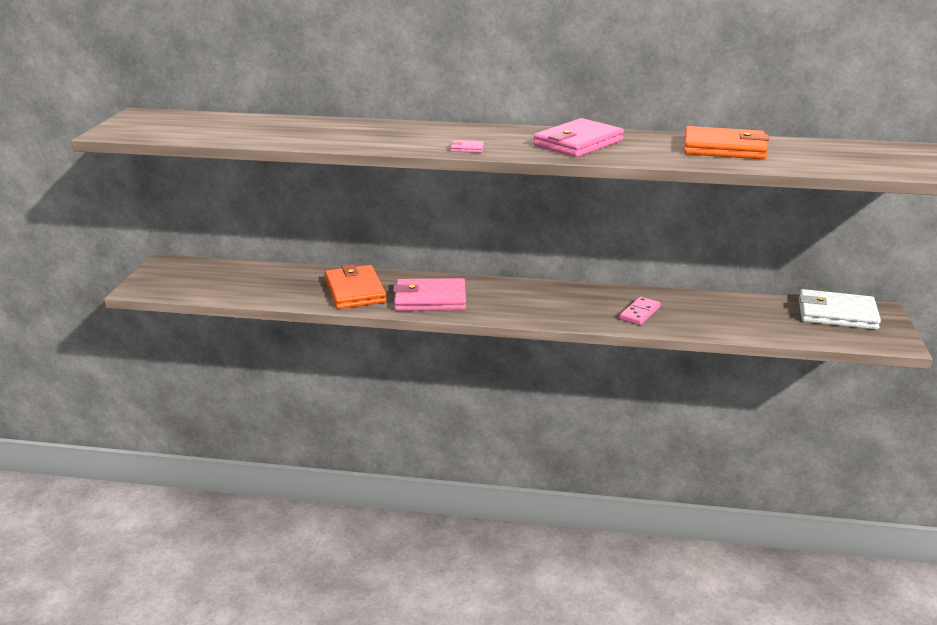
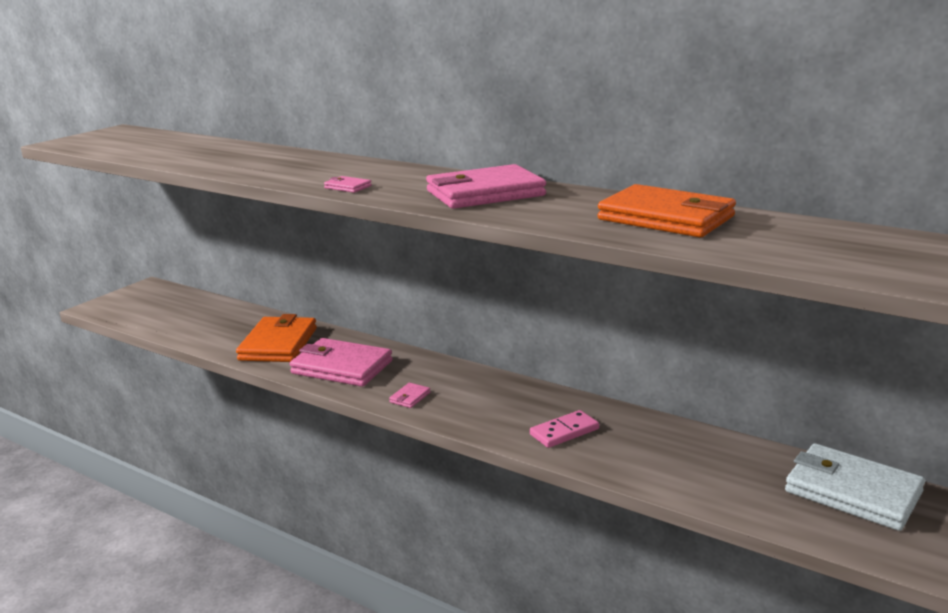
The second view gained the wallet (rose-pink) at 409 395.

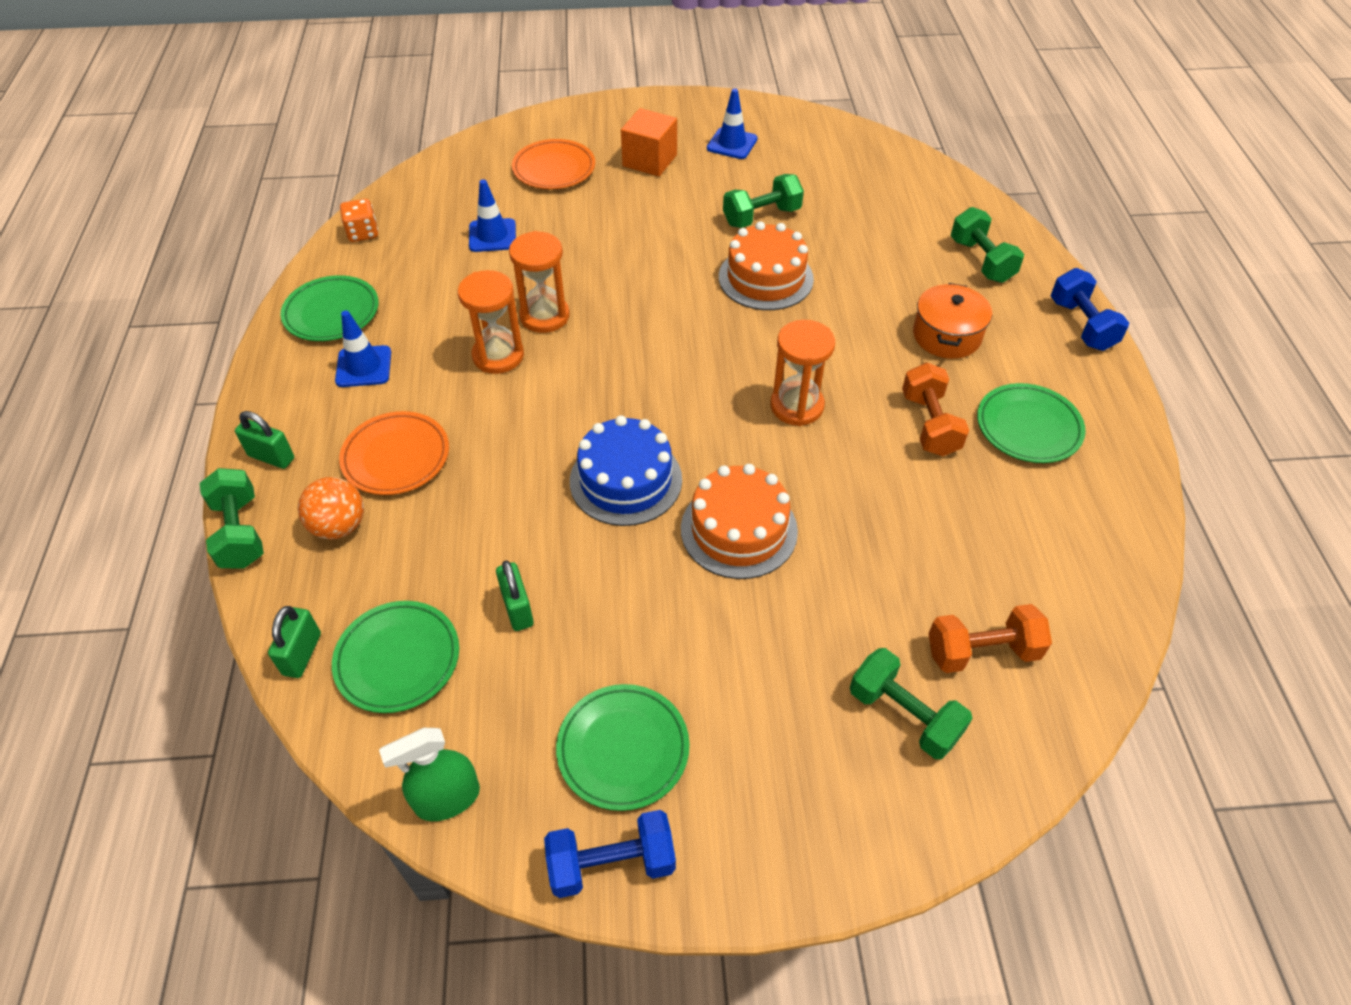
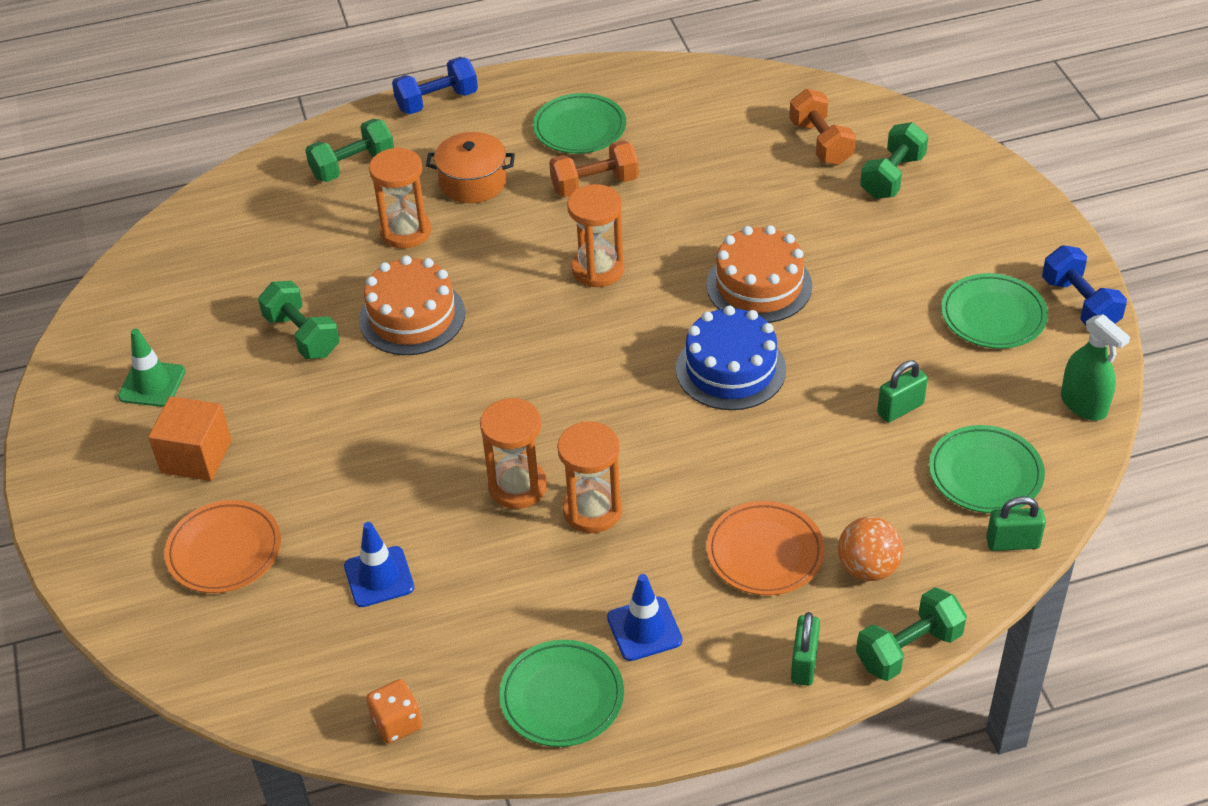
The second view gained the sandglass (orange) at 400 198. What was the road cone (cobalt) at 732 123 turned into the road cone (green) at 151 368.

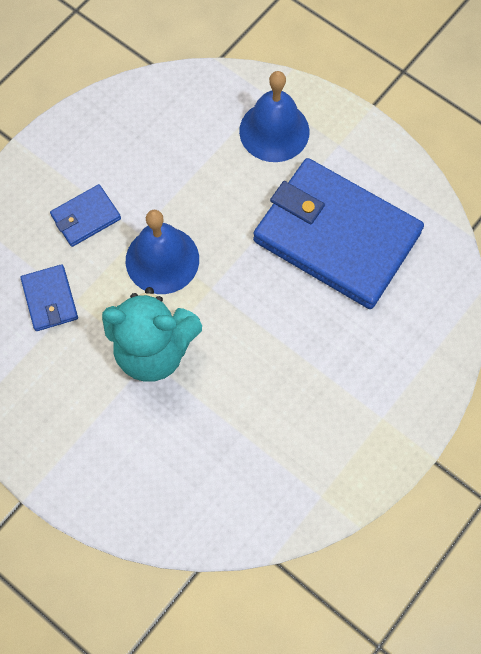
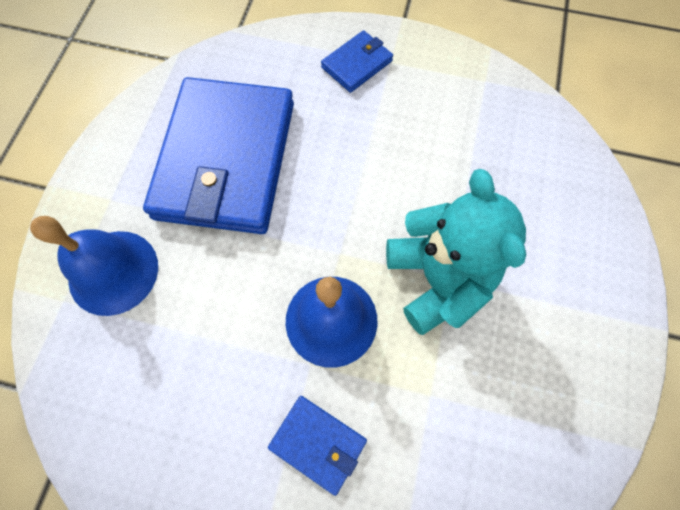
The wallet (cobalt) ended up elsewhere, having gone from 49 297 to 357 61.

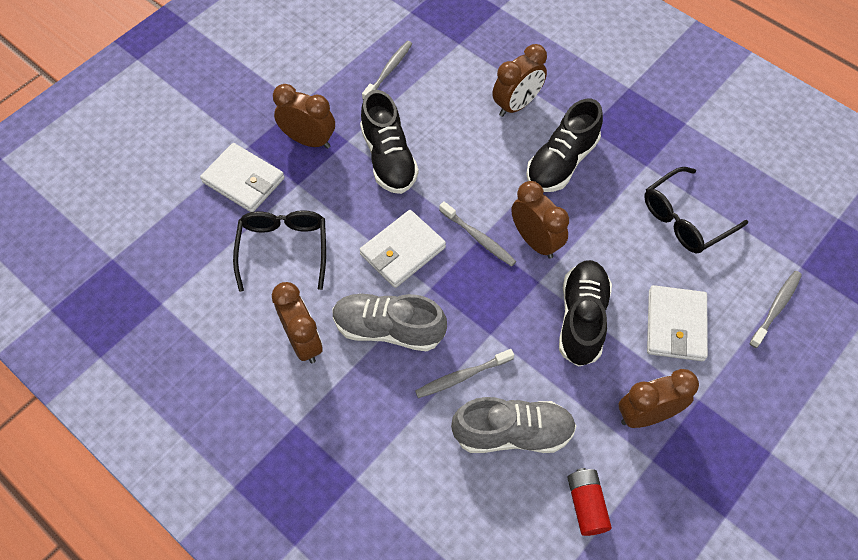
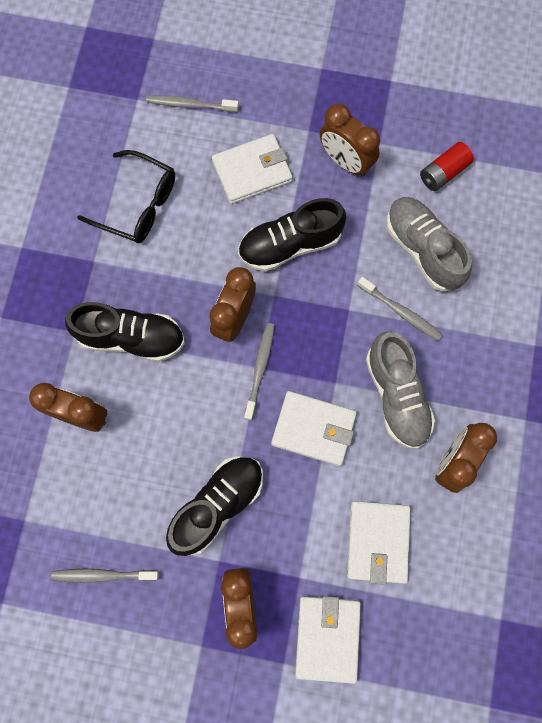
Where the glasses (ebony) stood at 279 251, the wallet (white) came to stand at 379 543.

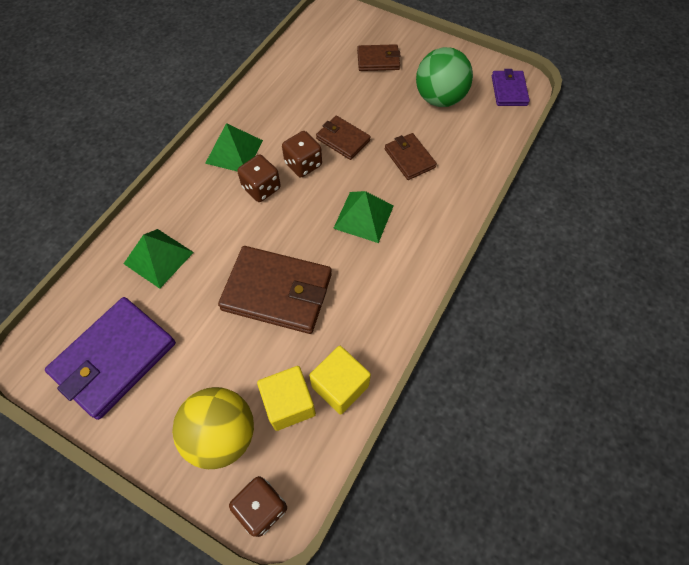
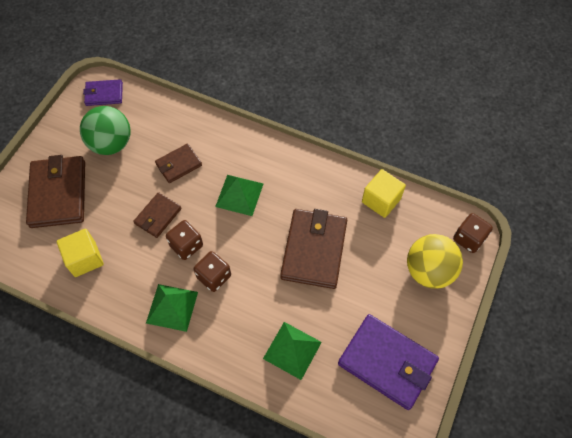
The block (golden) ended up elsewhere, having gone from 286 398 to 80 253. The size of the wallet (russet) at 379 57 changed by a factor of 1.83.

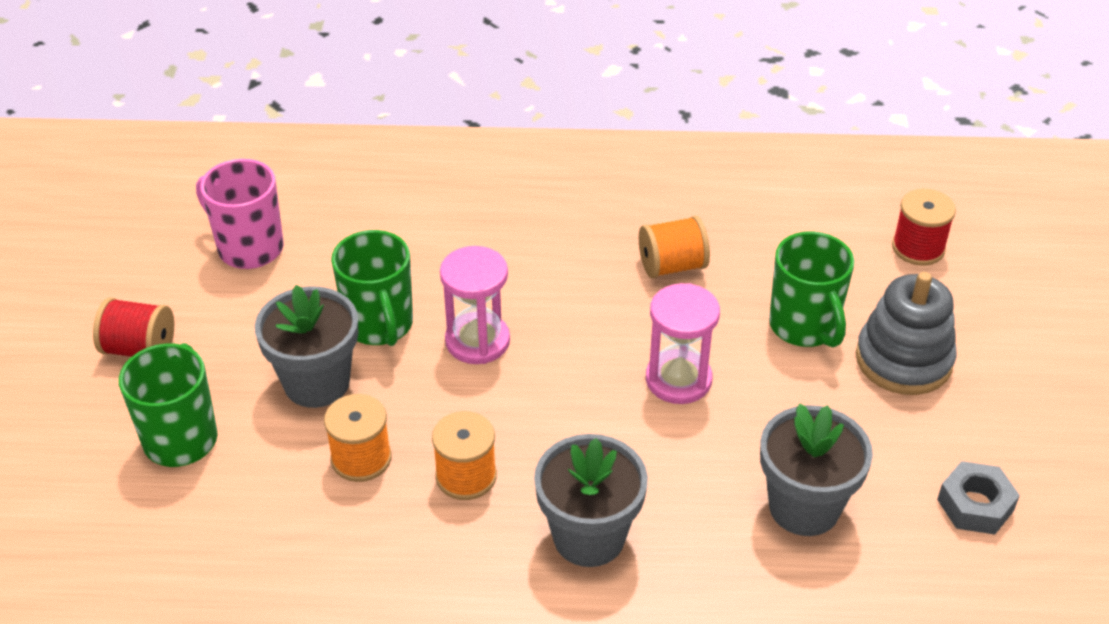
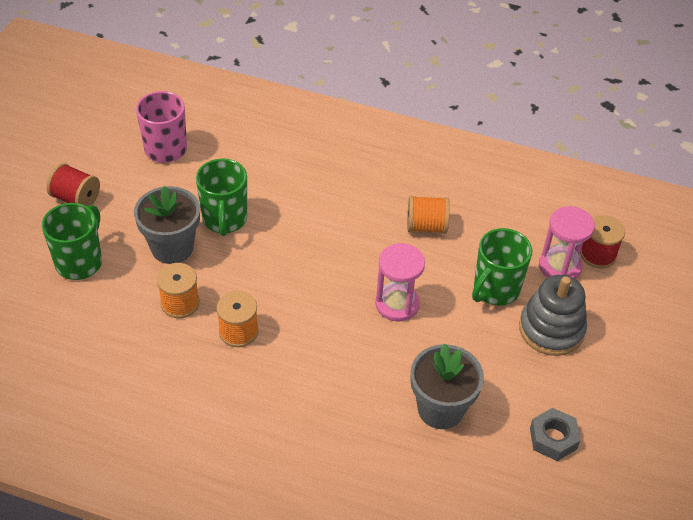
The second view lost the plant pot (grey) at 591 500. The sandglass (rose-pink) ended up elsewhere, having gone from 475 305 to 567 242. The tea mug (green) at 811 289 ended up facing another way, 45 degrees clockwise from before.

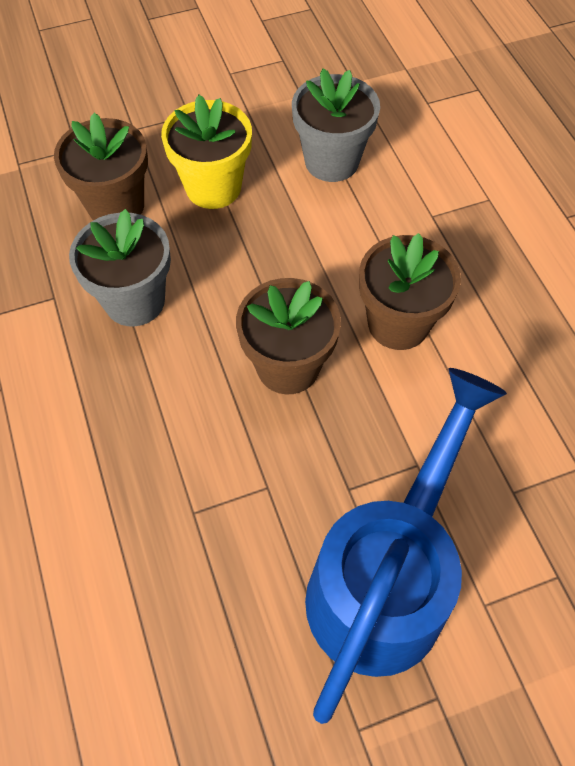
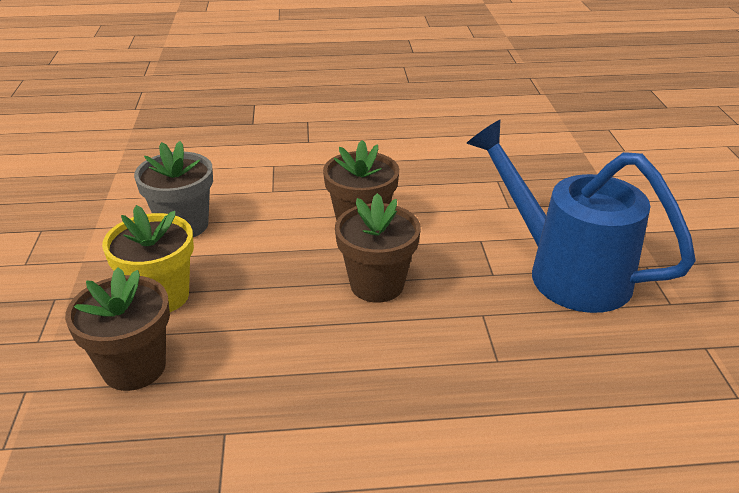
The second view lost the plant pot (grey) at 120 268.

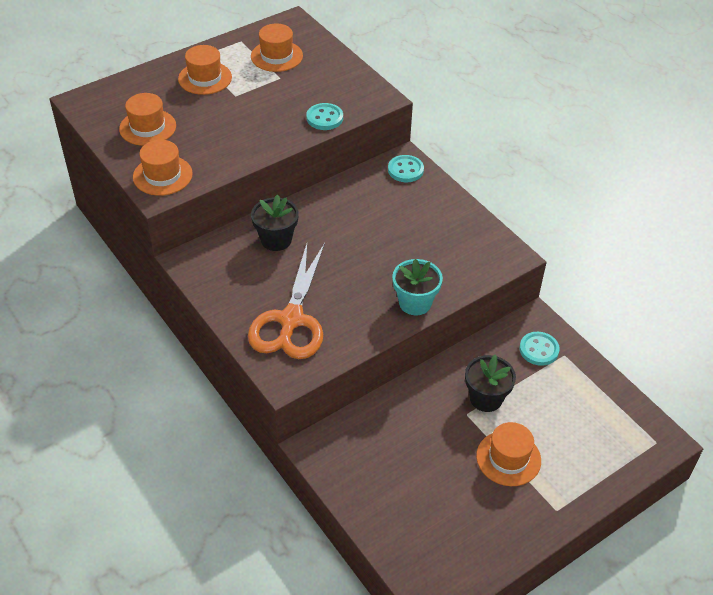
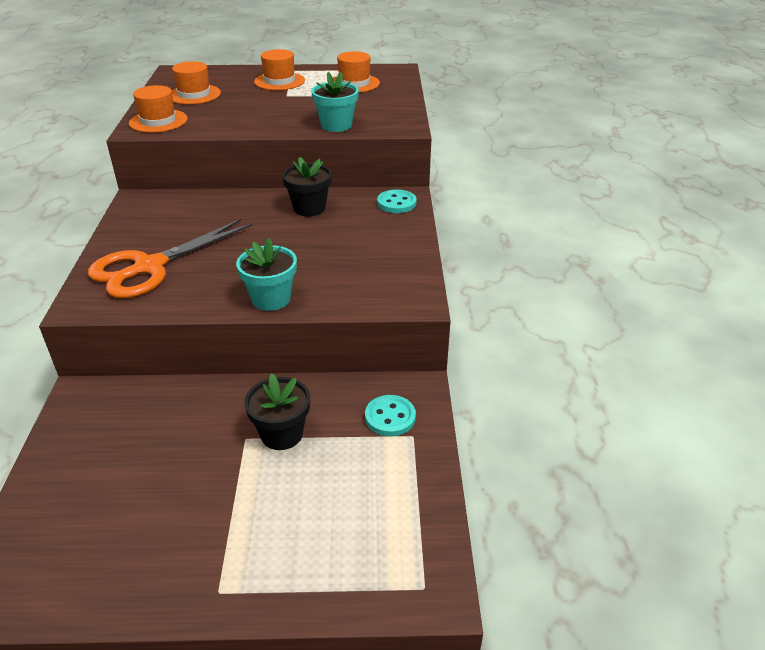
The second view lost the hat (orange) at 508 454. The plant pot (ebony) ended up elsewhere, having gone from 275 222 to 307 186. Where the shirt button (turquoise) stood at 324 116, the plant pot (turquoise) came to stand at 335 102.

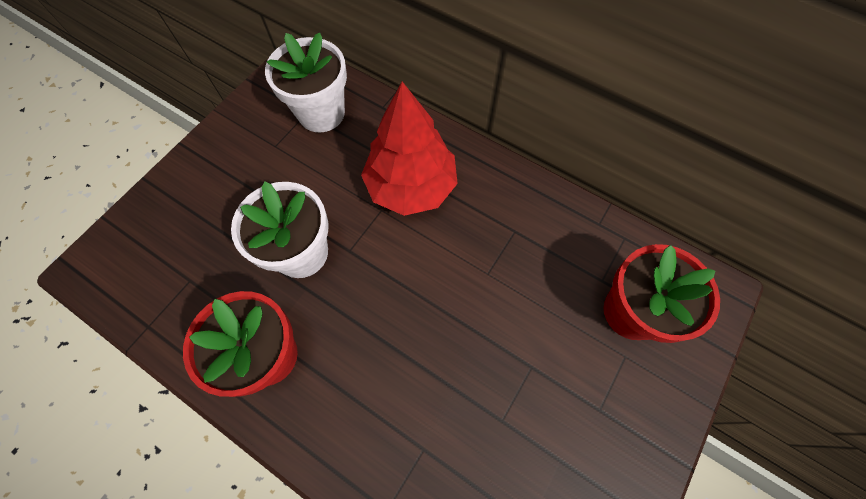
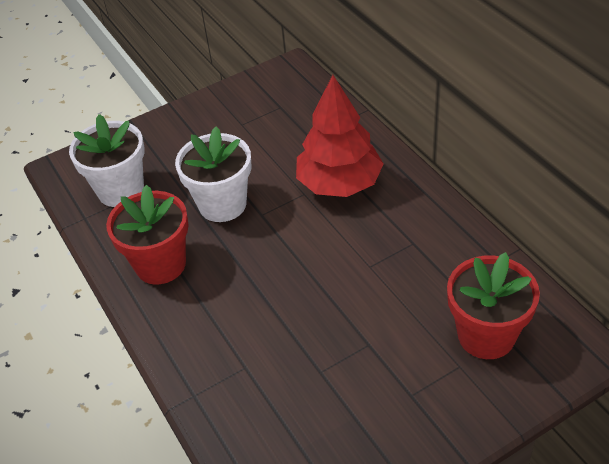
The plant pot (white) ended up elsewhere, having gone from 306 82 to 107 160.

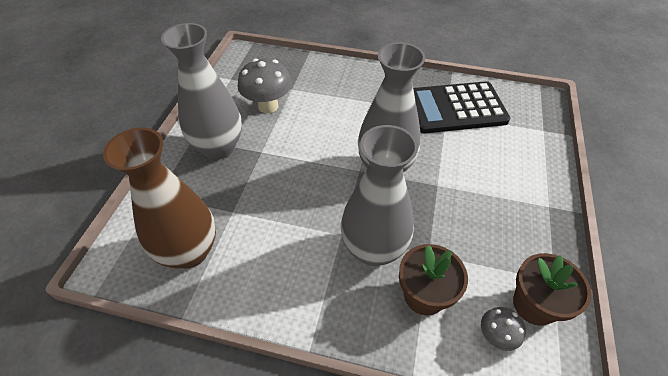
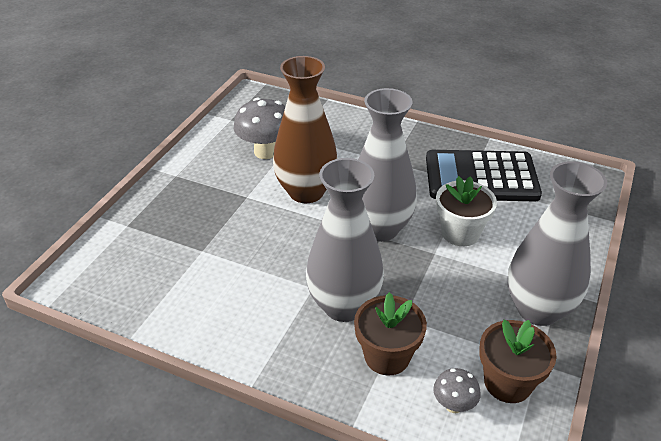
The second view gained the plant pot (white) at 466 211. The flower vase (russet) ended up elsewhere, having gone from 159 198 to 305 129. The flower vase (grey) ended up elsewhere, having gone from 201 91 to 557 243.

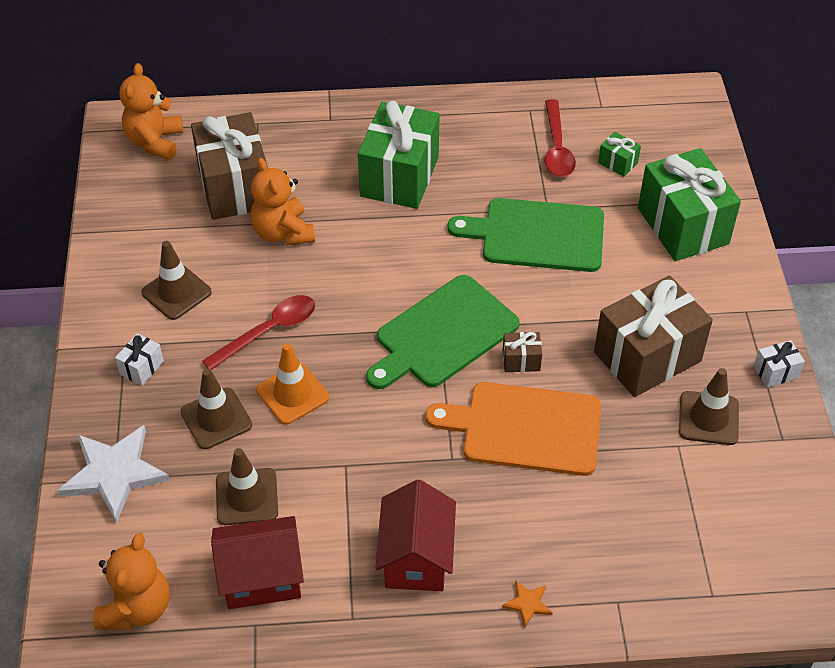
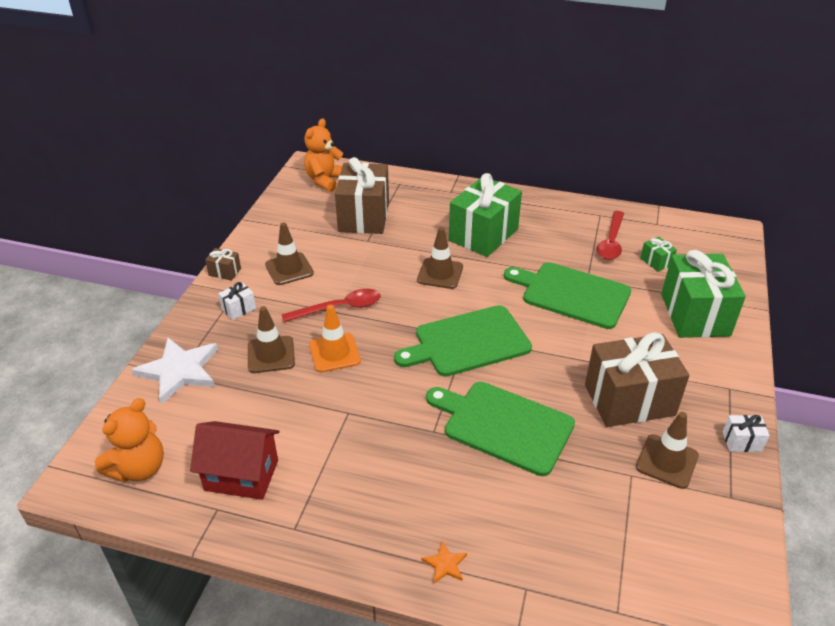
The second view lost the teddy bear (orange) at 283 202. The second view lost the house (red) at 415 535. The road cone (russet) ended up elsewhere, having gone from 247 486 to 440 258. The present (russet) ended up elsewhere, having gone from 522 352 to 223 264. What was the bread board (orange) at 513 429 turned into the bread board (green) at 500 429.

